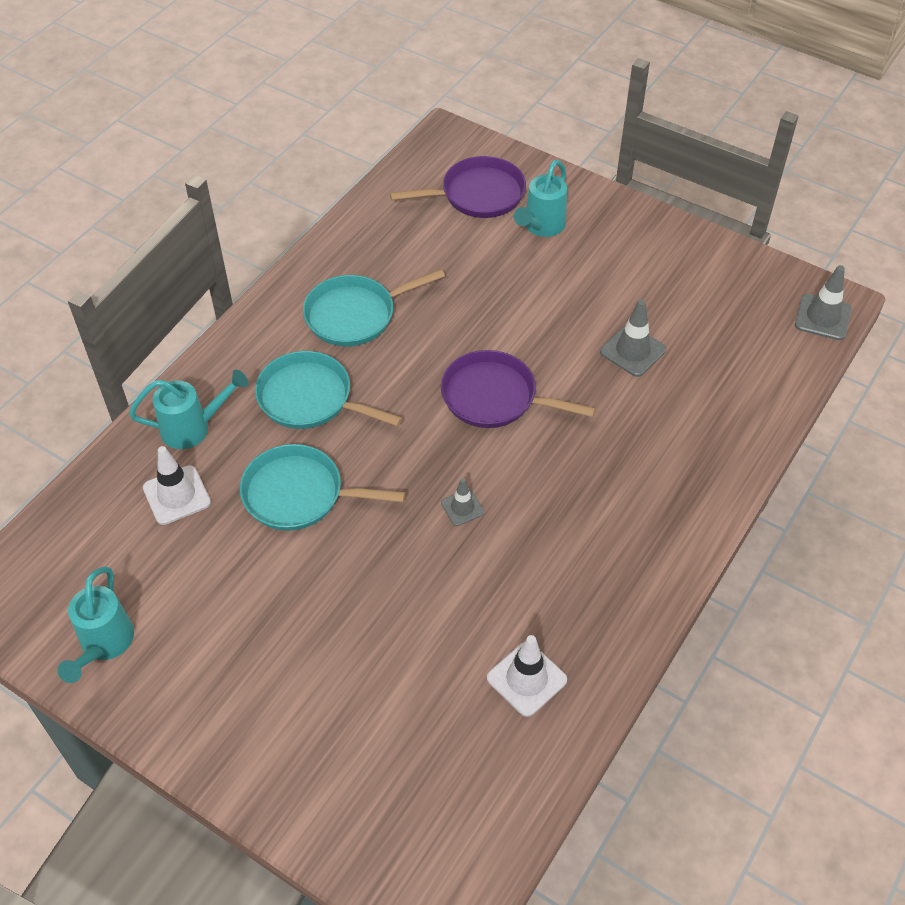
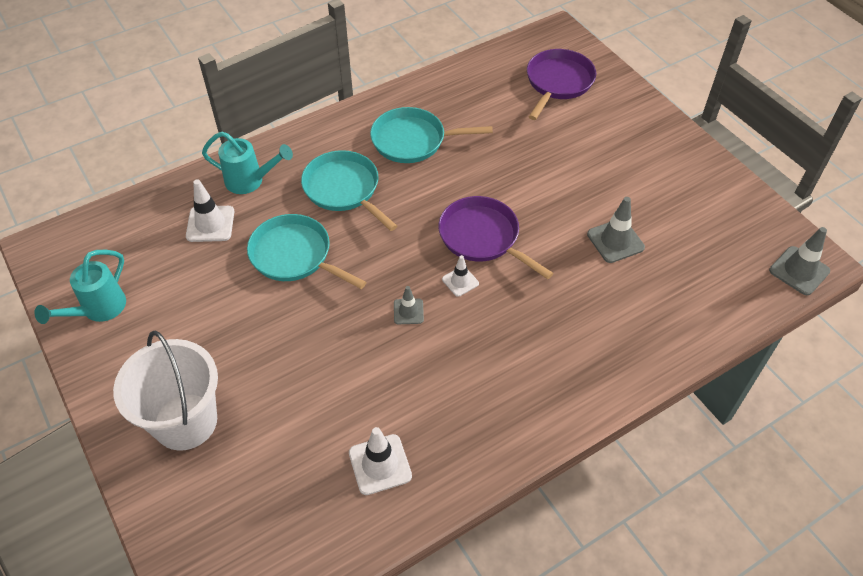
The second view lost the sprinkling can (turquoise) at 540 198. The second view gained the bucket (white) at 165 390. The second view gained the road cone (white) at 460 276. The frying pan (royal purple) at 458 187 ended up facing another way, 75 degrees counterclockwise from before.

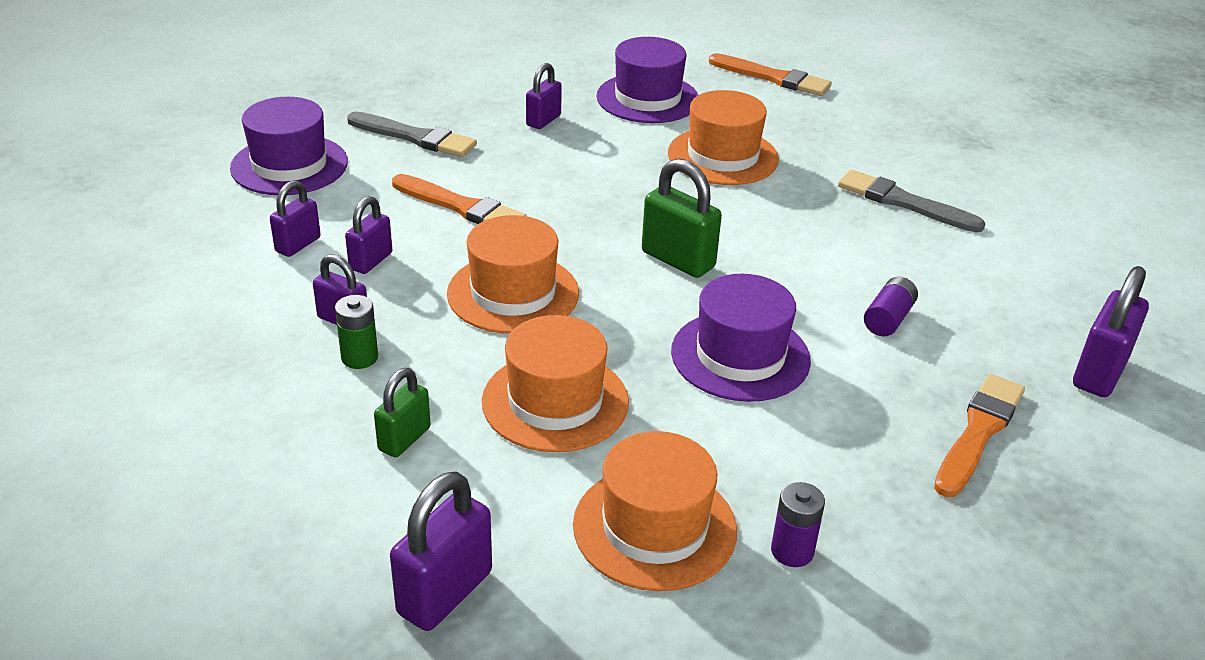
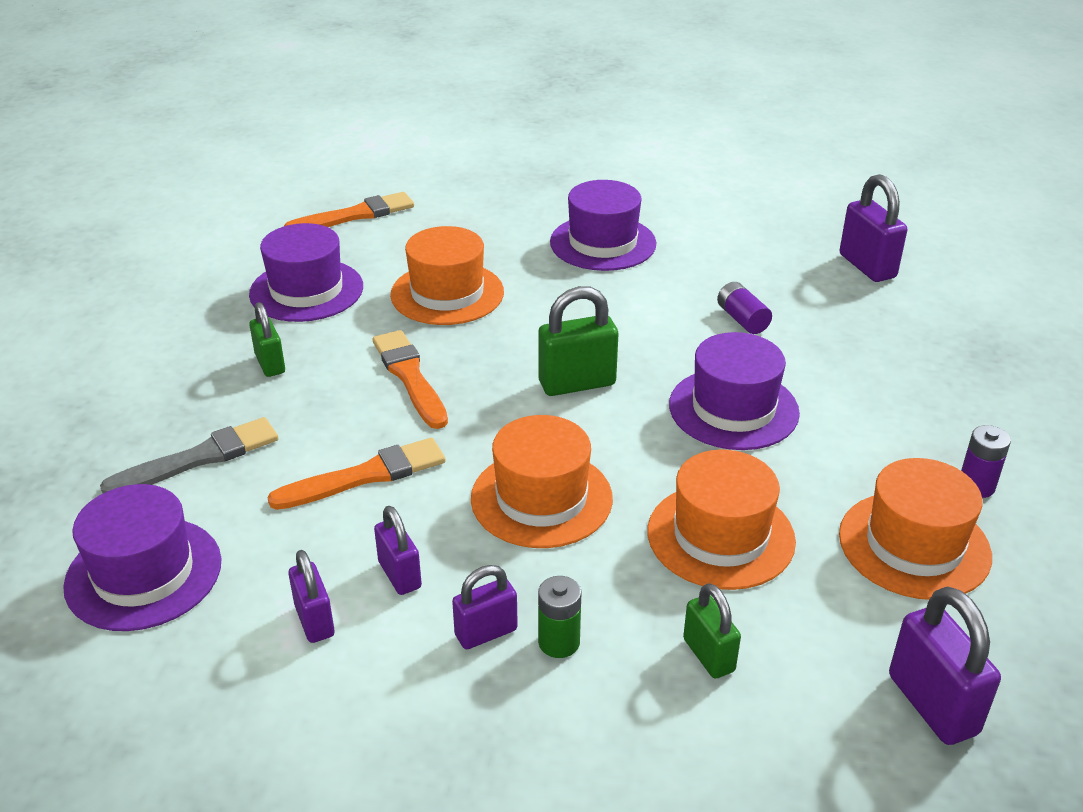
The paintbrush (orange) ended up elsewhere, having gone from 979 435 to 410 379. Where the paintbrush (grey) stood at 912 200, the hat (royal purple) came to stand at 603 225. What was the small lock (royal purple) at 544 96 turned into the small lock (green) at 267 339.

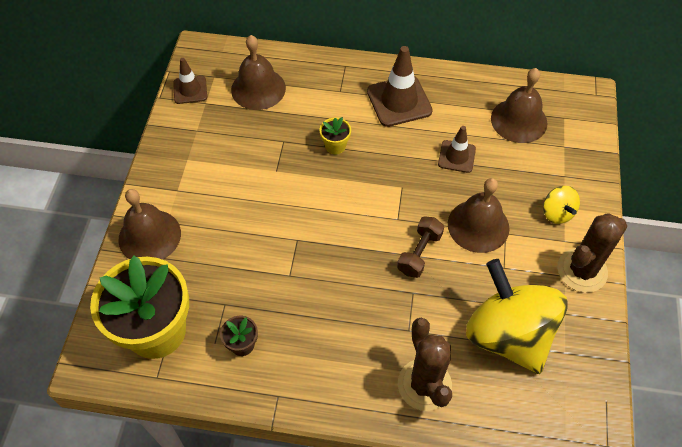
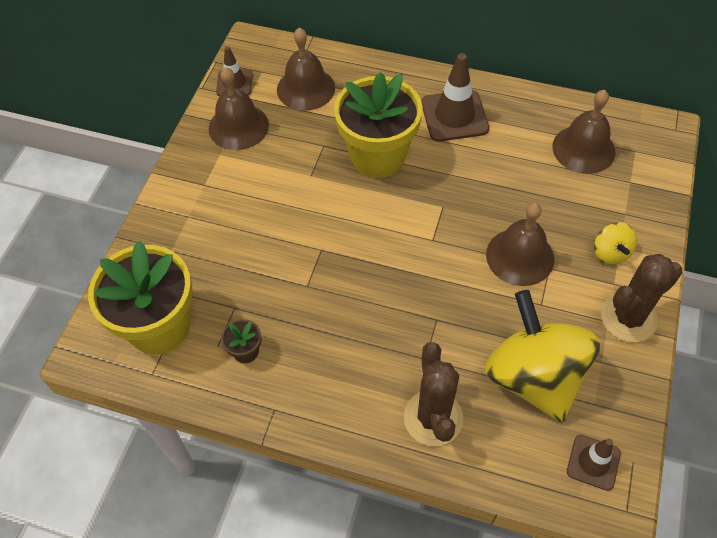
The second view lost the hand weight (russet) at 420 247. The bell (russet) ended up elsewhere, having gone from 149 224 to 238 108. The road cone (russet) ended up elsewhere, having gone from 457 149 to 594 463. The size of the plant pot (golden) at 335 135 changed by a factor of 2.46.

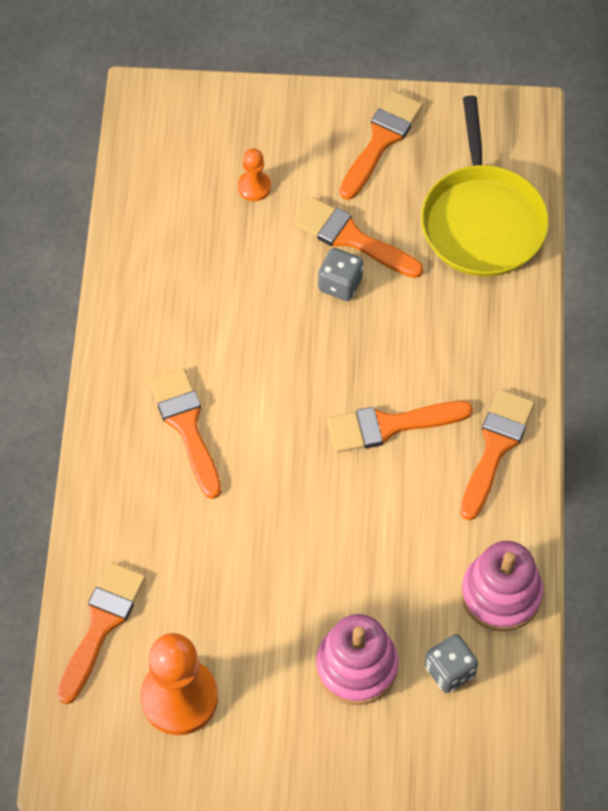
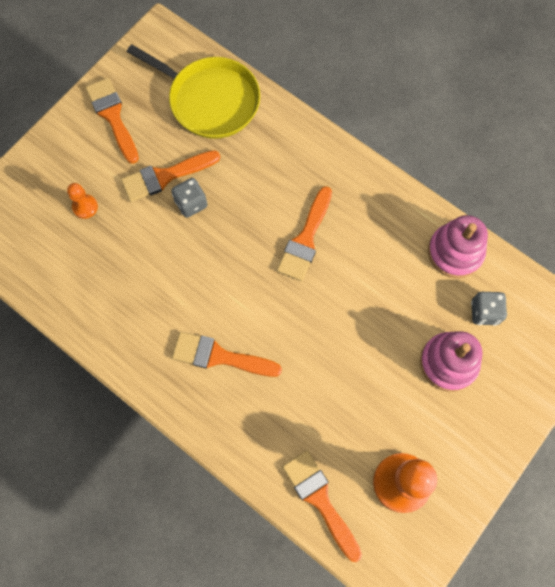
The second view lost the paintbrush (orange) at 497 454.

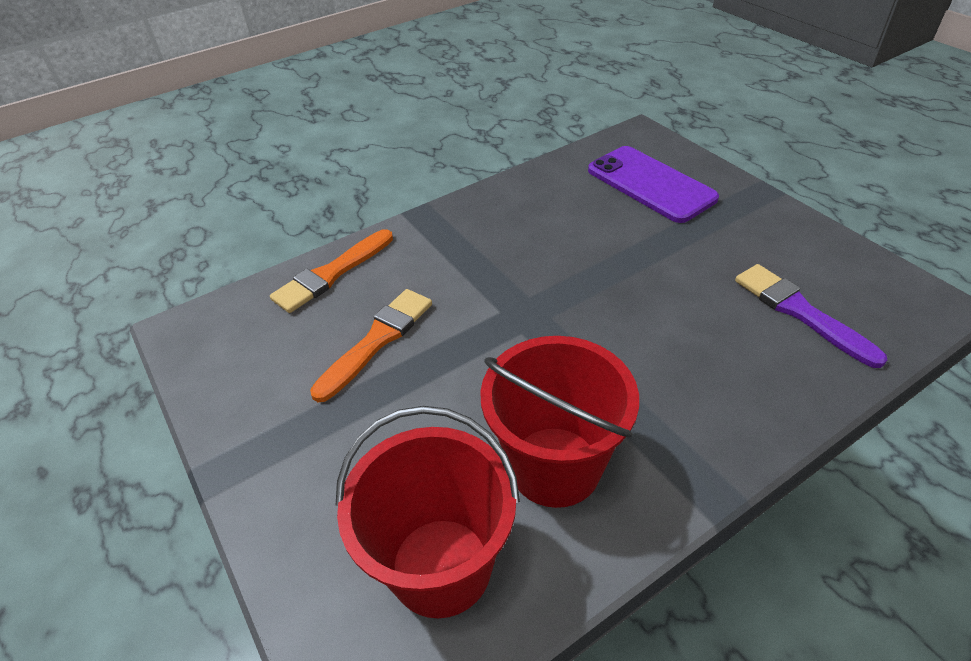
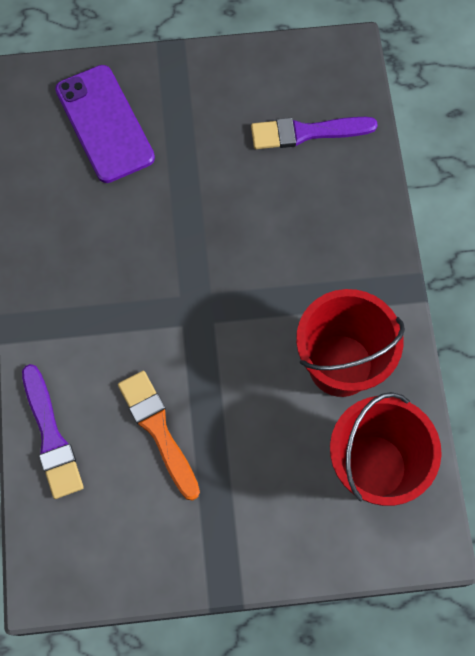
What was the paintbrush (orange) at 331 271 turned into the paintbrush (royal purple) at 53 431. The smartphone (royal purple) at 653 184 ended up facing another way, 75 degrees clockwise from before.

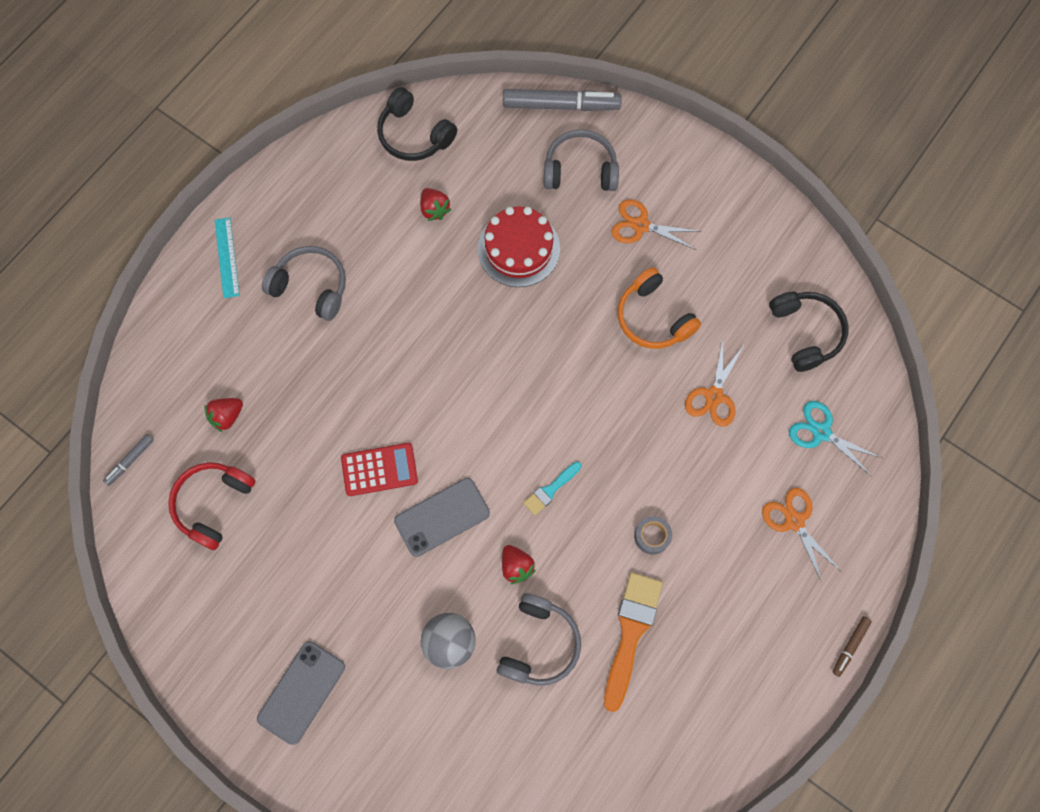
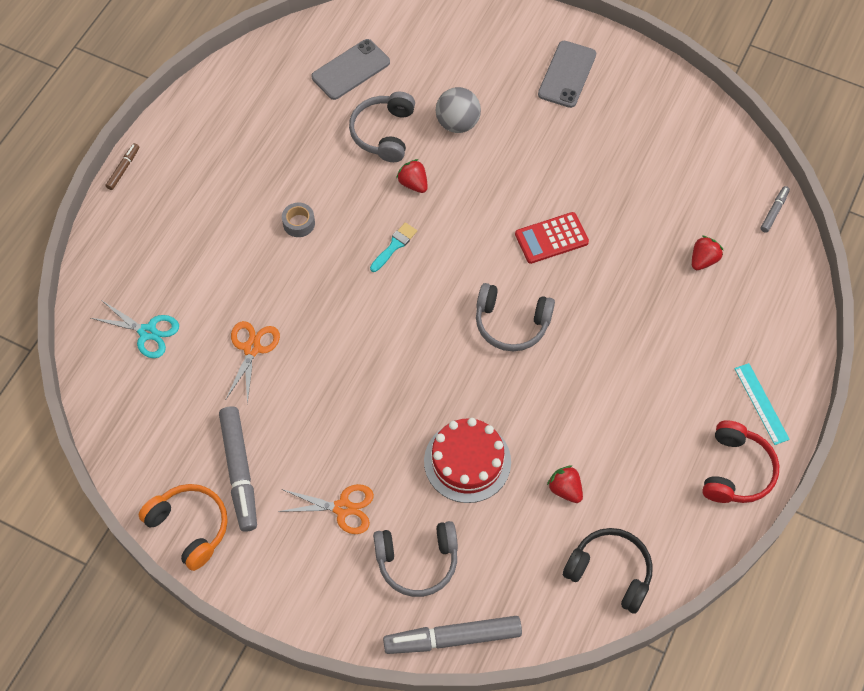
The second view lost the paintbrush (orange) at 633 642. The second view lost the scissors (orange) at 802 535. The second view lost the headphones (ebony) at 808 332. The second view gained the felt pen (grey) at 238 469. The headphones (red) ended up elsewhere, having gone from 212 506 to 740 461. The headphones (grey) ended up elsewhere, having gone from 304 283 to 515 317. The smartphone (grey) ended up elsewhere, having gone from 442 517 to 350 69. The headphones (orange) ended up elsewhere, having gone from 659 308 to 183 527.

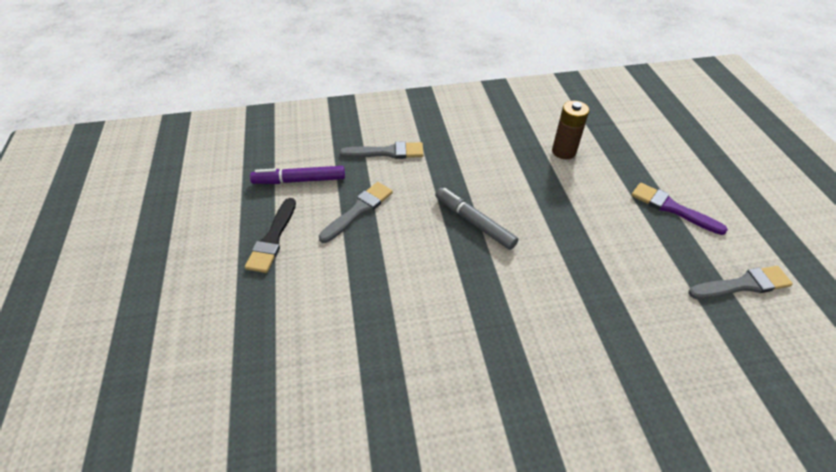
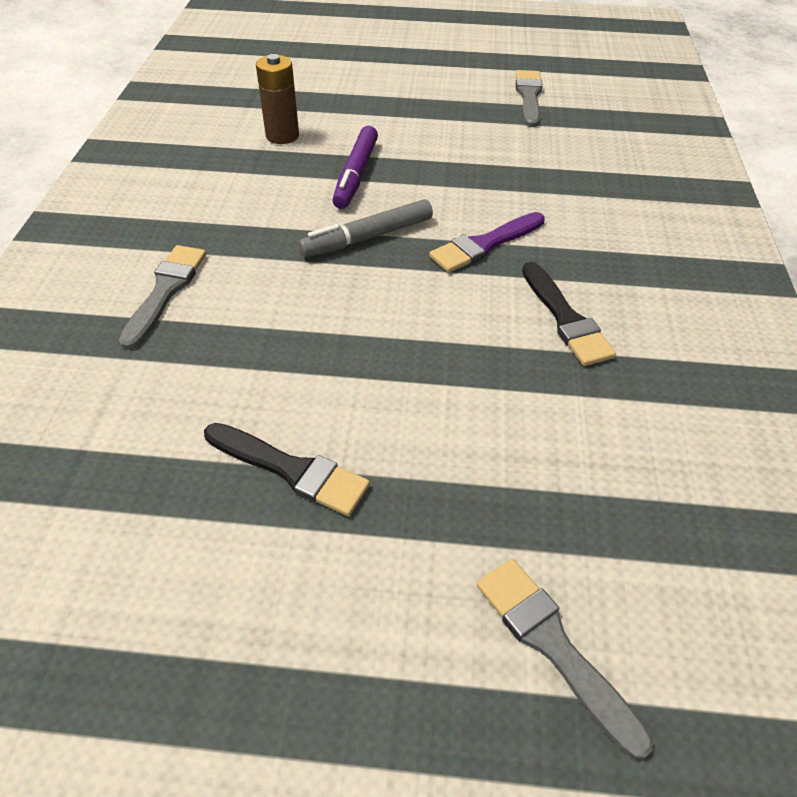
The second view gained the paintbrush (ebony) at 569 314. The felt pen (royal purple) ended up elsewhere, having gone from 297 175 to 355 167. The paintbrush (grey) ended up elsewhere, having gone from 356 212 to 564 659. The paintbrush (royal purple) ended up elsewhere, having gone from 679 209 to 487 242.

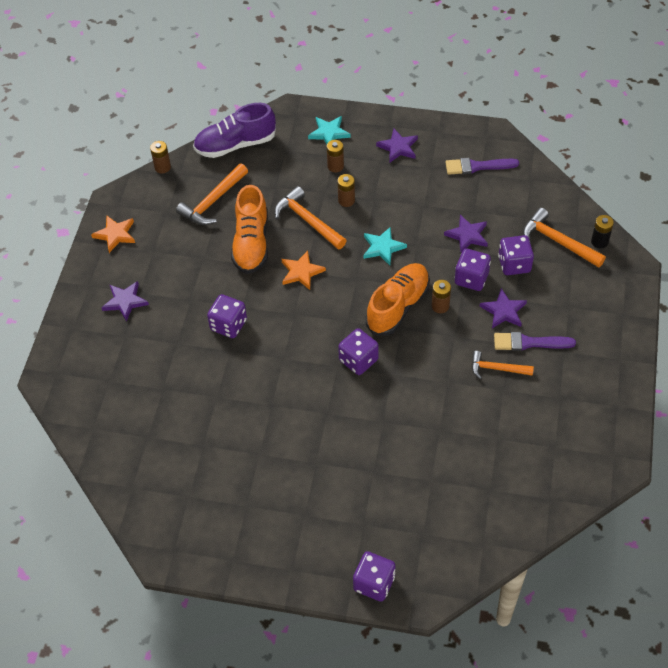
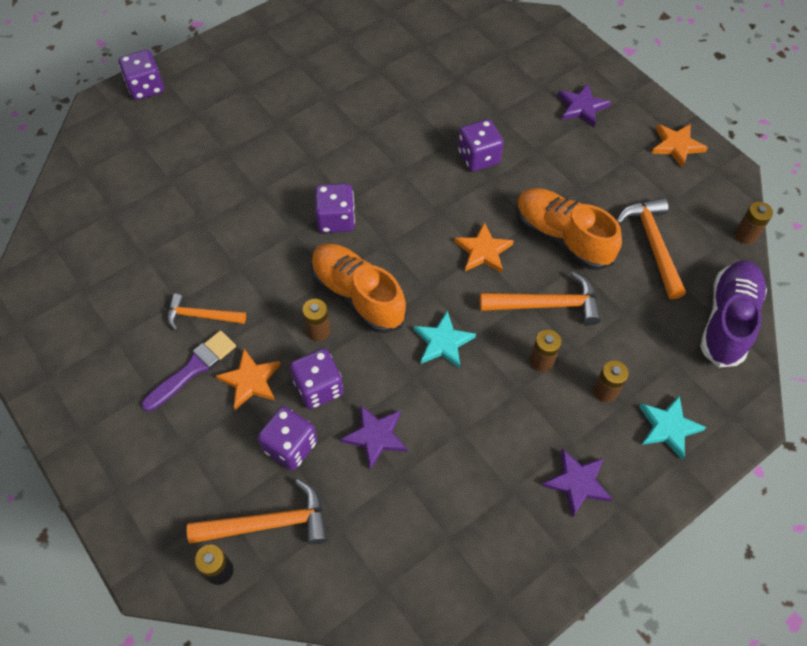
The second view lost the paintbrush (royal purple) at 482 166. What was the star (royal purple) at 503 308 turned into the star (orange) at 248 379. The lace-up shoe (orange) at 398 299 ended up facing another way, 150 degrees clockwise from before. The hammer (orange) at 503 365 ended up facing another way, 135 degrees counterclockwise from before.

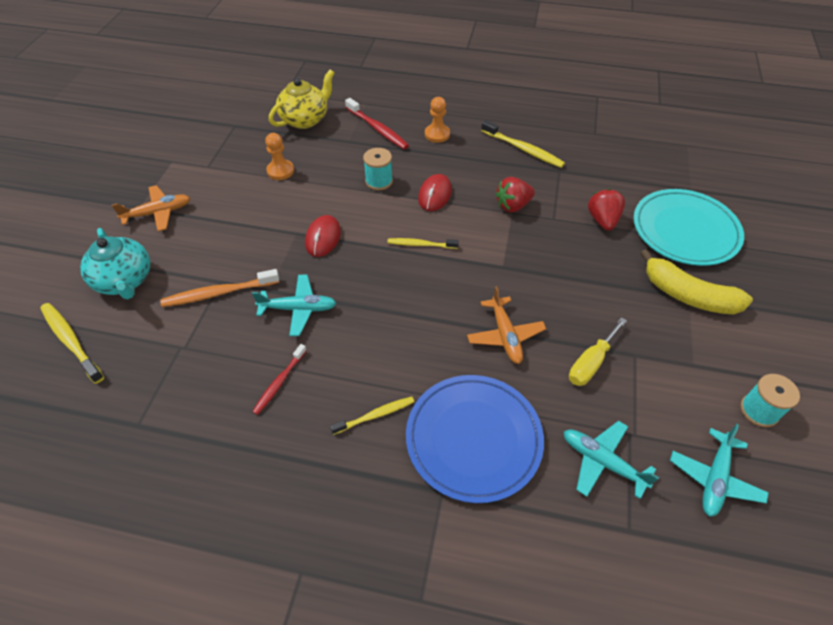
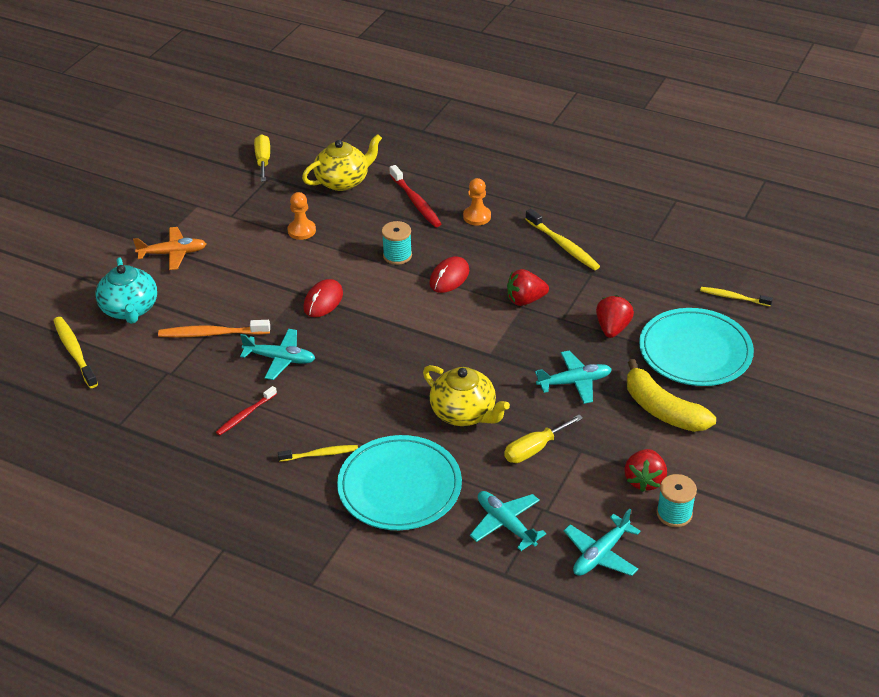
The second view gained the hand screwdriver (golden) at 262 158. The second view gained the plane (turquoise) at 573 377. The second view gained the strawberry (red) at 645 470. The dental brush (golden) ended up elsewhere, having gone from 423 243 to 736 297. Where the plane (orange) stood at 506 325, the china teapot (golden) came to stand at 466 395. What was the flat dish (cobalt) at 475 439 turned into the flat dish (turquoise) at 399 482.

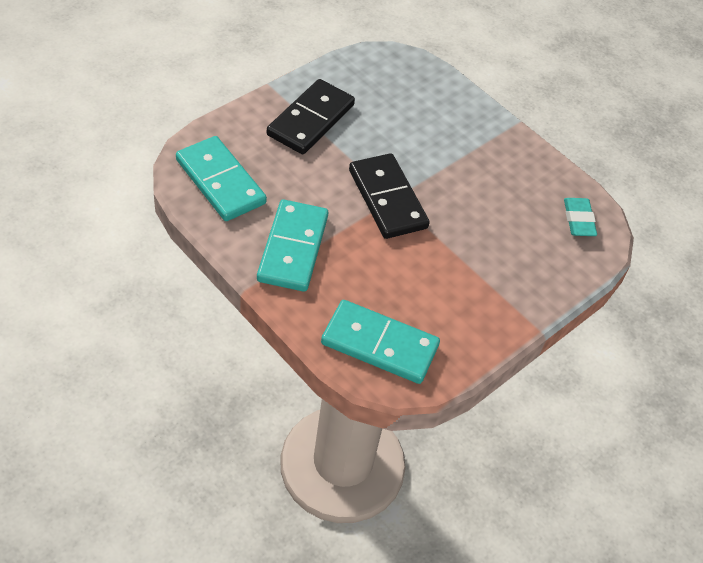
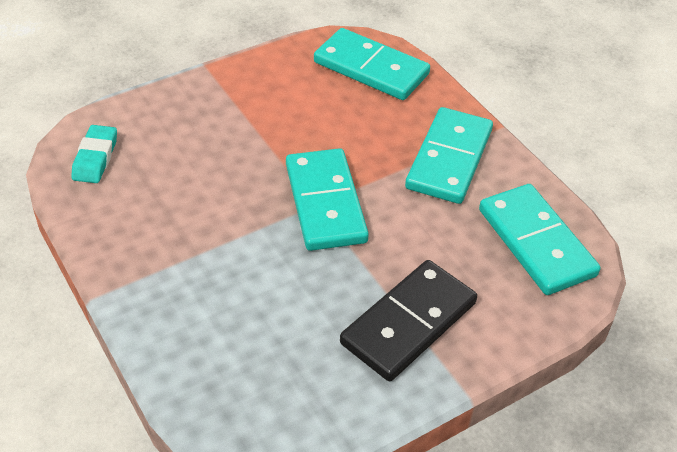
What was the domino piece (ebony) at 389 196 turned into the domino piece (turquoise) at 327 199.

